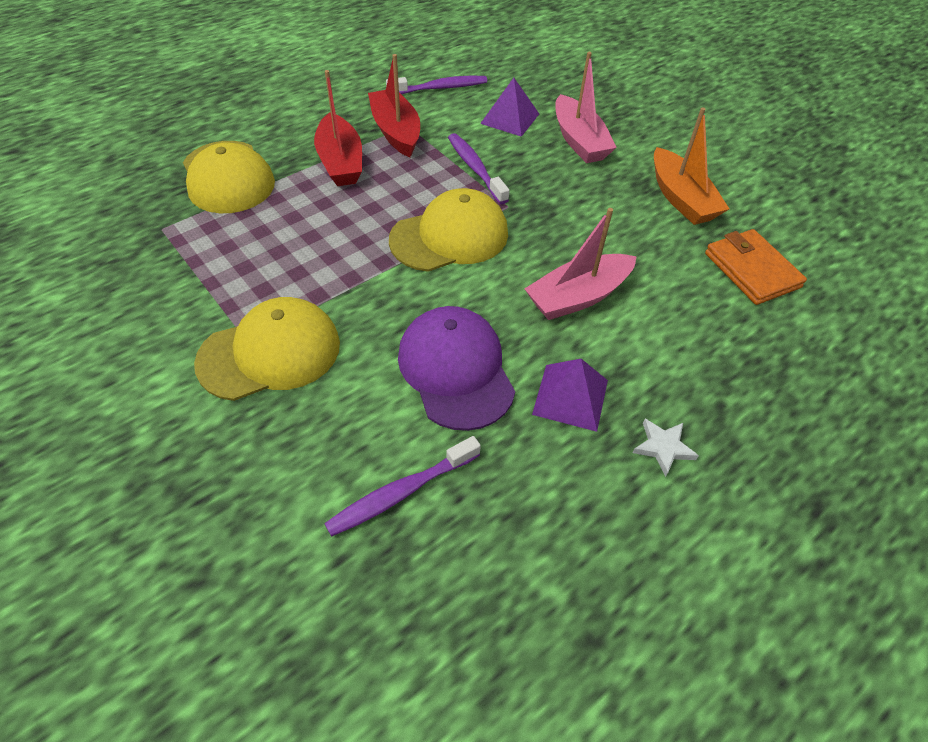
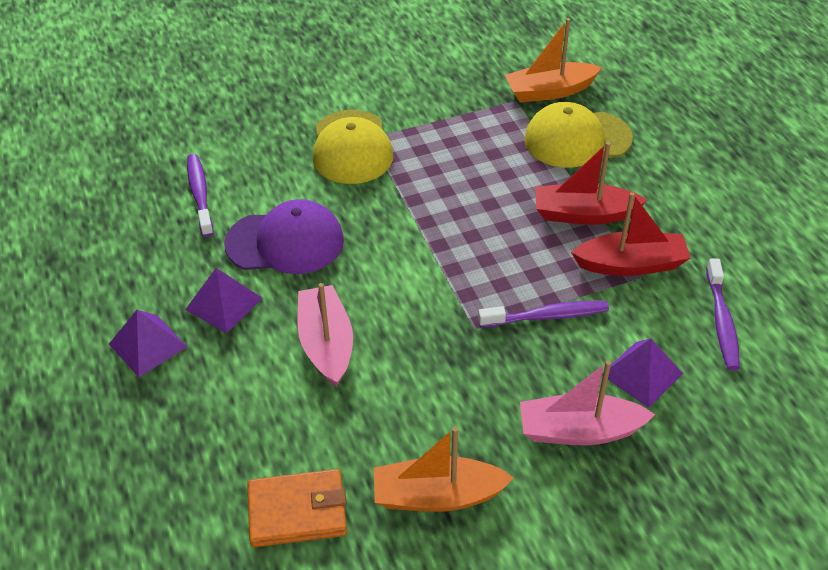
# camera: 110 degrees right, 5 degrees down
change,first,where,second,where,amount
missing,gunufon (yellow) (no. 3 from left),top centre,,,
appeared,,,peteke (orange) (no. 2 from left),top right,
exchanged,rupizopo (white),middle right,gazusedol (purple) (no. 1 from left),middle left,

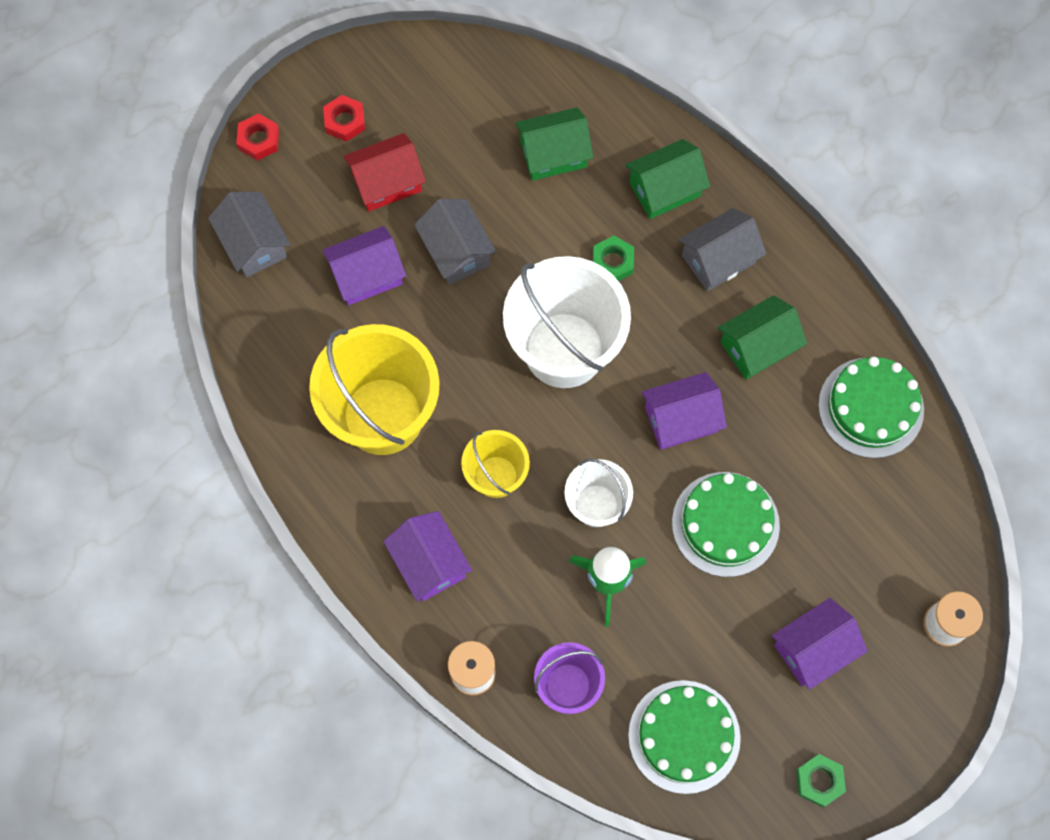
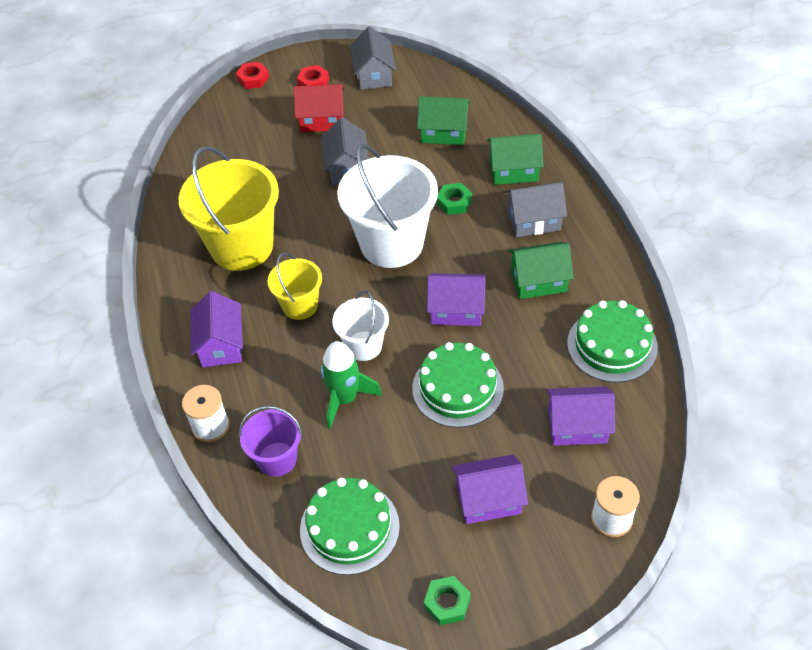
# camera: 25 degrees right, 20 degrees down
change,first,where,second,where,amount
relocated,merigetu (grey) (no. 1 from left in the first image),top left,merigetu (grey) (no. 2 from left),top centre,
relocated,merigetu (purple) (no. 1 from left in the first image),top centre,merigetu (purple) (no. 4 from left),middle right,

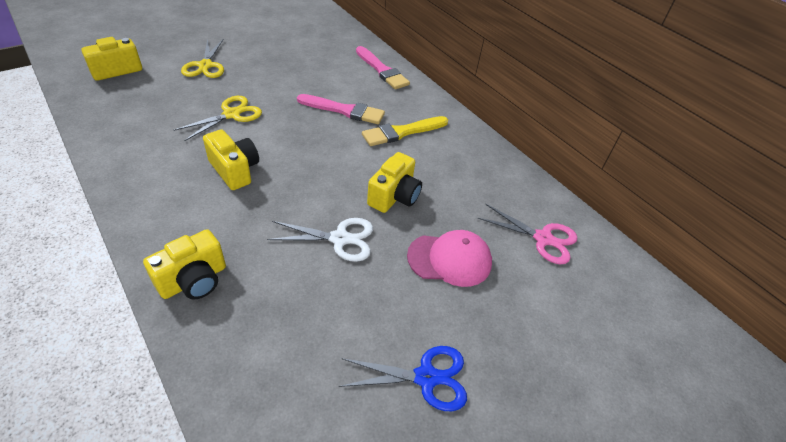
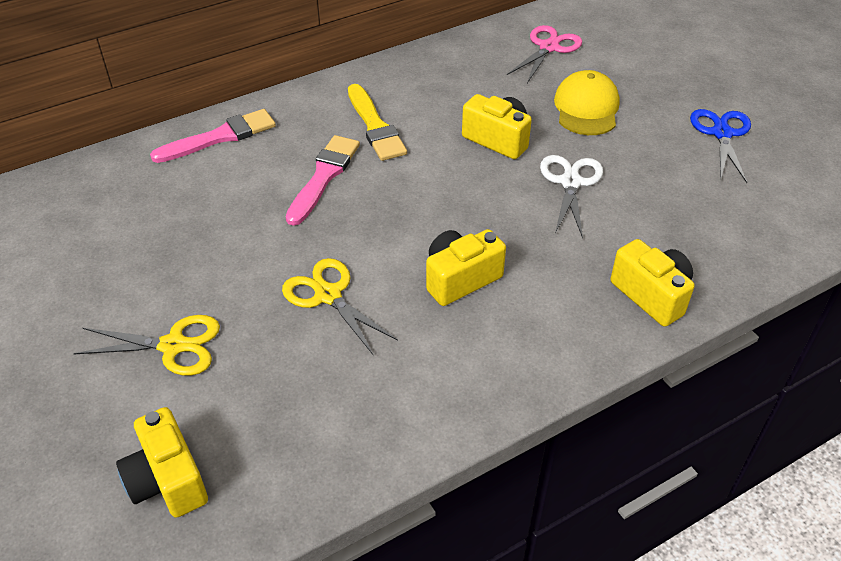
# camera: 80 degrees left, 0 degrees up
change,first,where,second,where,amount
colour,gunufon (pink),centre,gunufon (yellow),top right,

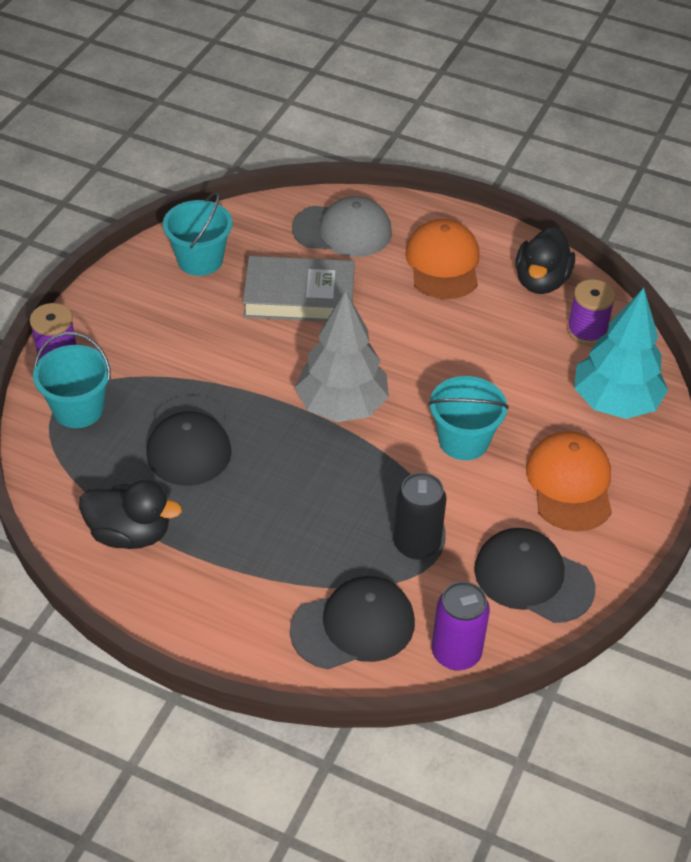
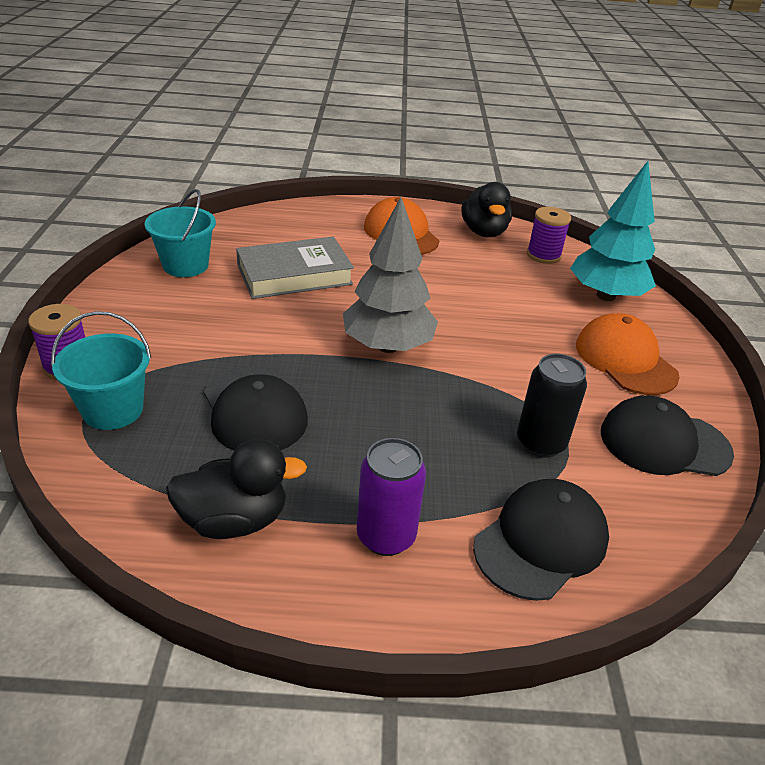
# camera: 25 degrees left, 10 degrees down
change,first,where,second,where,amount
missing,gunufon (grey),top centre,,,
missing,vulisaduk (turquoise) (no. 3 from left),middle right,,,
relocated,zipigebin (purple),bottom right,,centre,

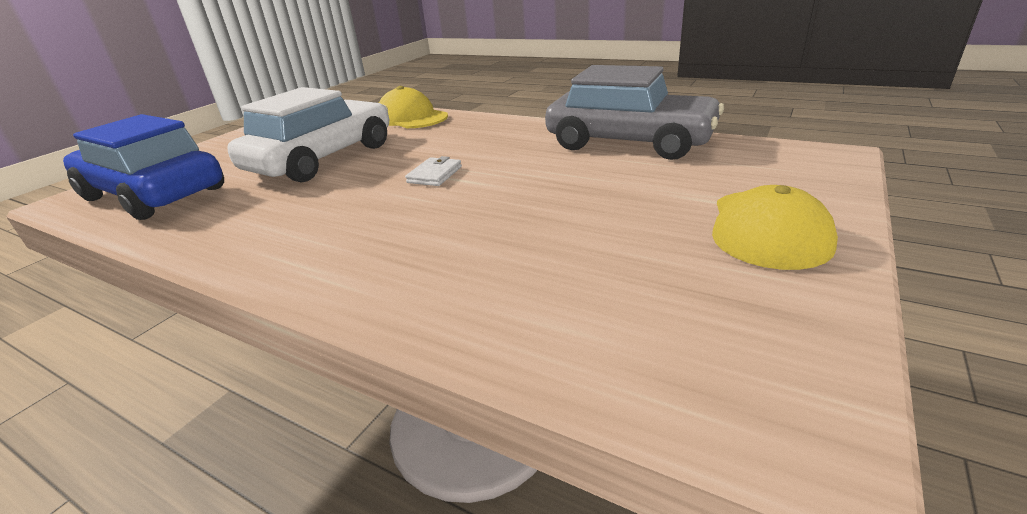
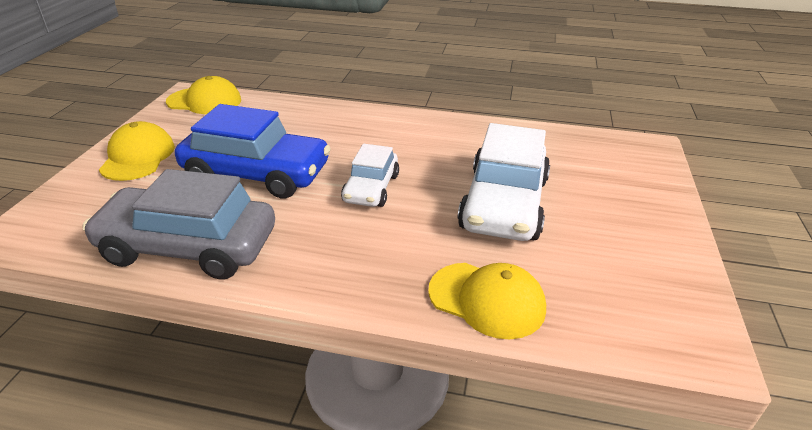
# camera: 160 degrees right, 5 degrees up
change,first,where,second,where,amount
appeared,,,gunufon (yellow) (no. 2 from left),top left,
relocated,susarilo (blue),top left,,middle left,
exchanged,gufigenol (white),top centre,susarilo (white) (no. 1 from left),centre,

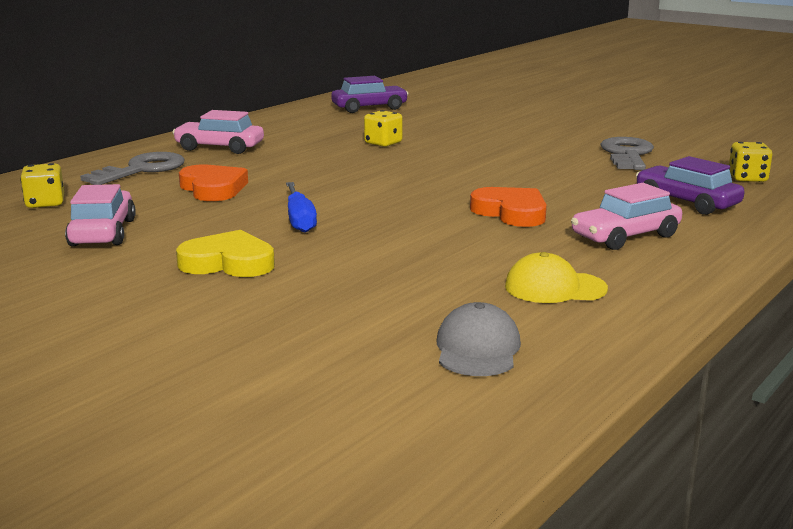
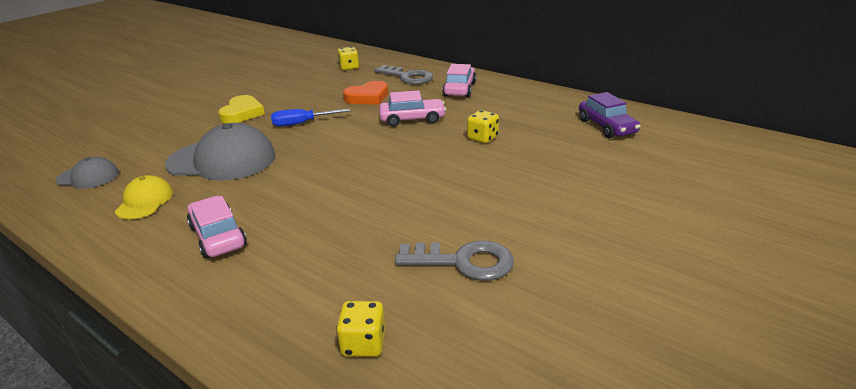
# camera: 90 degrees right, 10 degrees up
change,first,where,second,where,amount
missing,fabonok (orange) (no. 2 from left),centre,,,
missing,susarilo (purple) (no. 2 from left),middle right,,,
appeared,,,gunufon (grey) (no. 2 from left),middle left,
relocated,susarilo (pink) (no. 1 from left in the first image),middle left,susarilo (pink) (no. 2 from left),top centre,

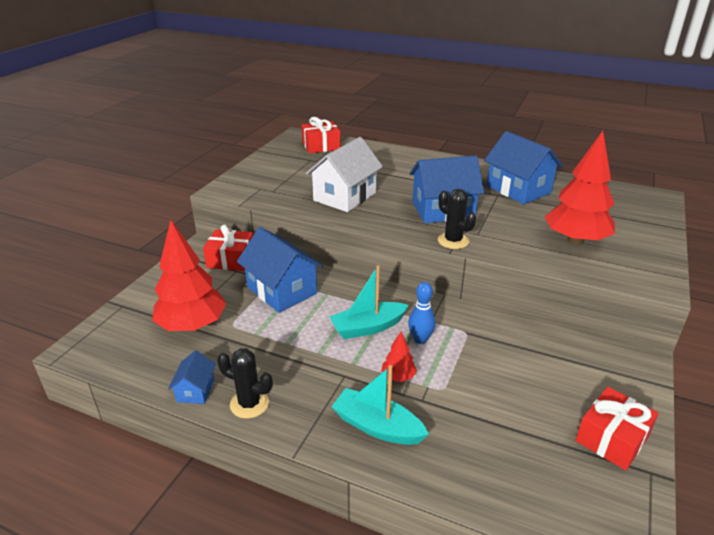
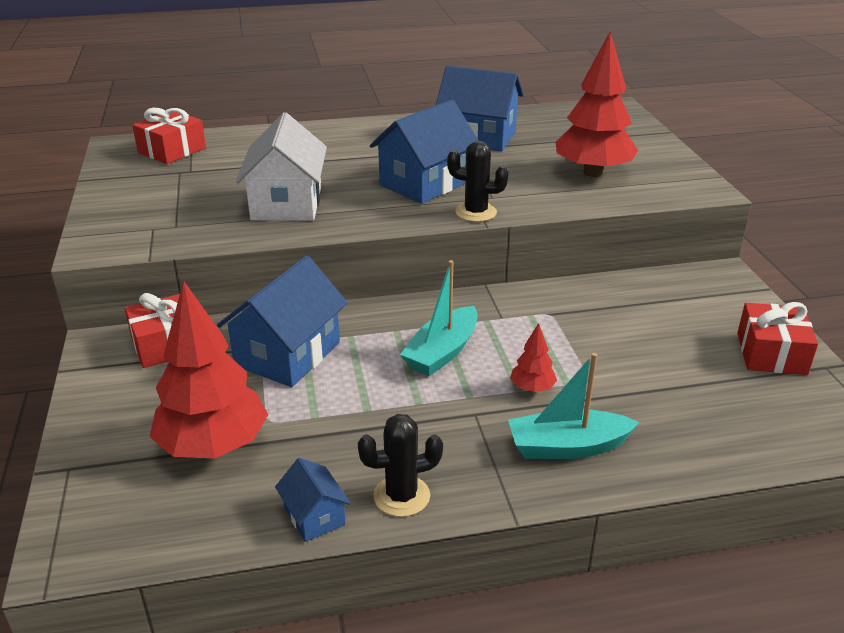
# camera: 35 degrees left, 0 degrees up
change,first,where,second,where,amount
missing,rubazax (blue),centre,,,
spun,merigetu (blue) (no. 2 from left in the first image),centre,merigetu (blue) (no. 1 from left),centre,75 degrees counterclockwise

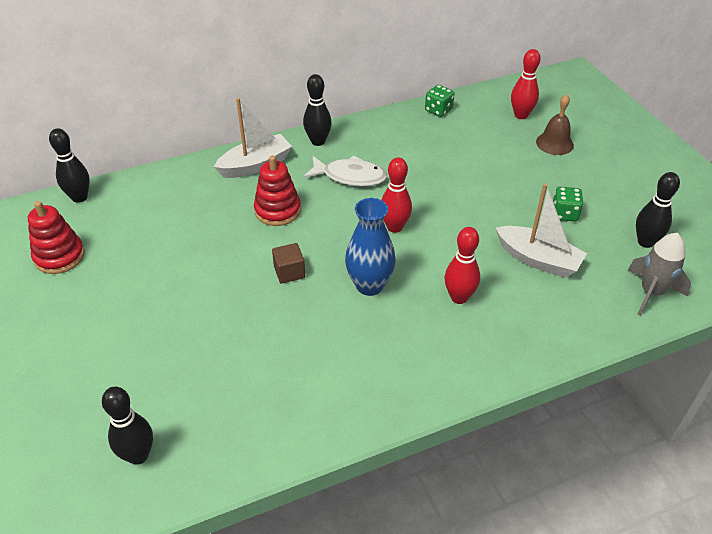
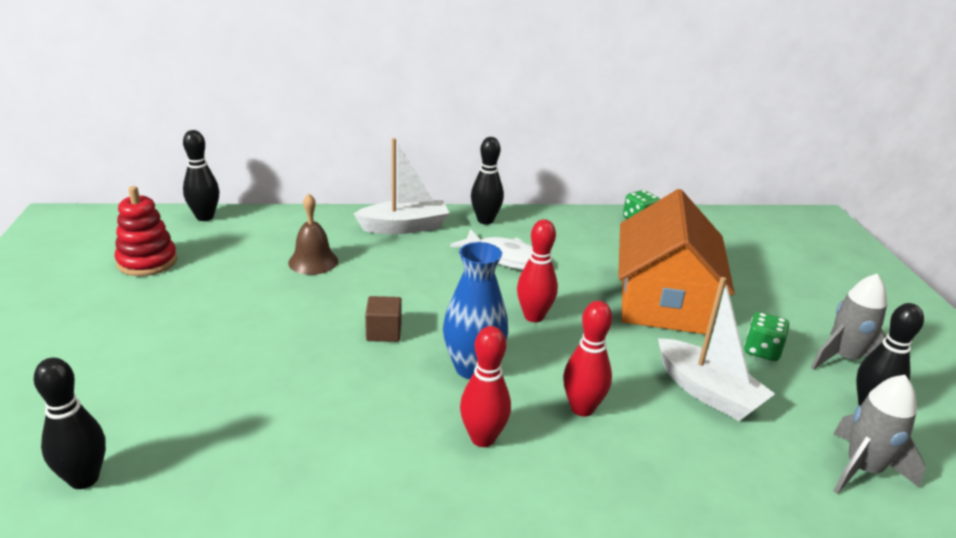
# camera: 15 degrees right, 15 degrees down
change,first,where,second,where,amount
missing,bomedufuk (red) (no. 2 from left),centre,,,
appeared,,,merigetu (orange),middle right,
appeared,,,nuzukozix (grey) (no. 1 from left),middle right,
relocated,rubazax (red) (no. 3 from left in the first image),top right,rubazax (red) (no. 1 from left),bottom centre,
relocated,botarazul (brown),top right,,middle left,

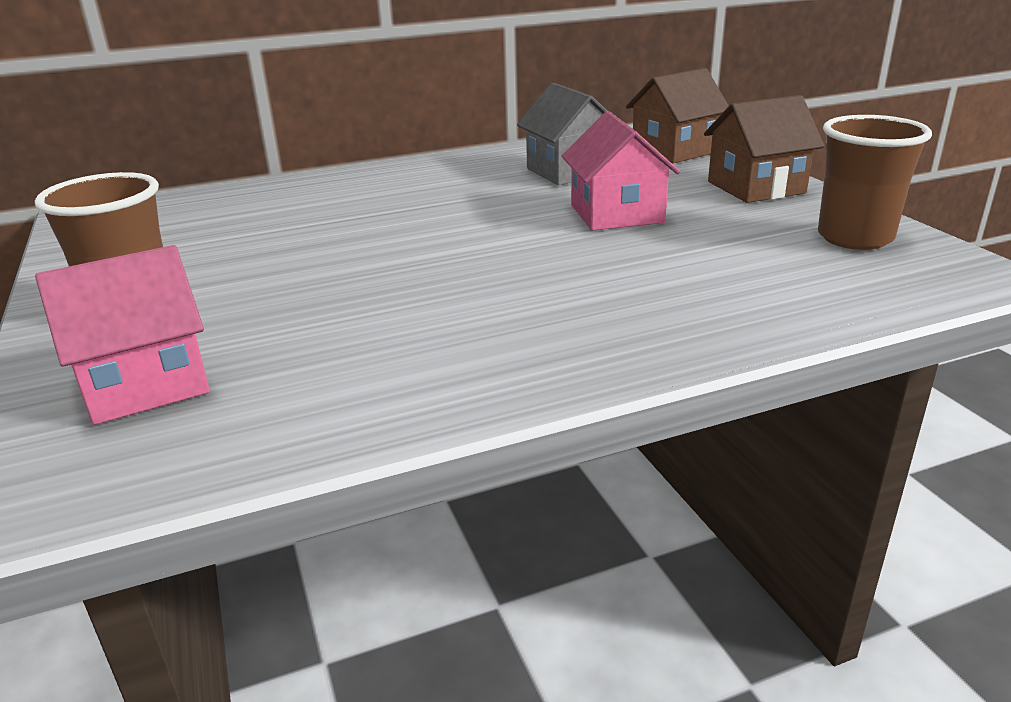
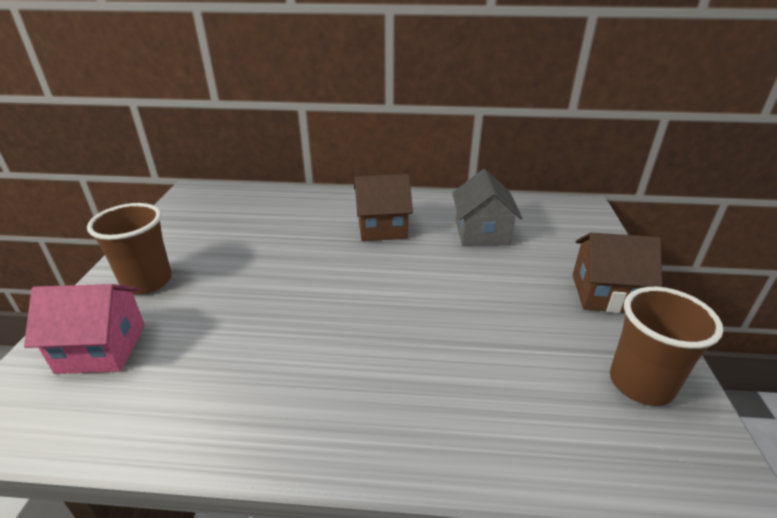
# camera: 25 degrees right, 5 degrees up
change,first,where,second,where,amount
missing,merigetu (pink) (no. 2 from left),top centre,,,
relocated,merigetu (brown) (no. 1 from left),top right,,centre,

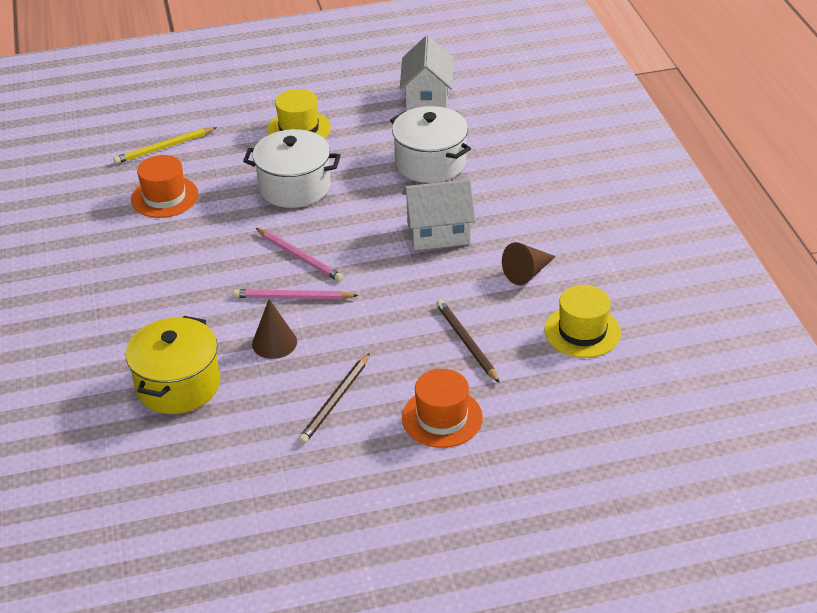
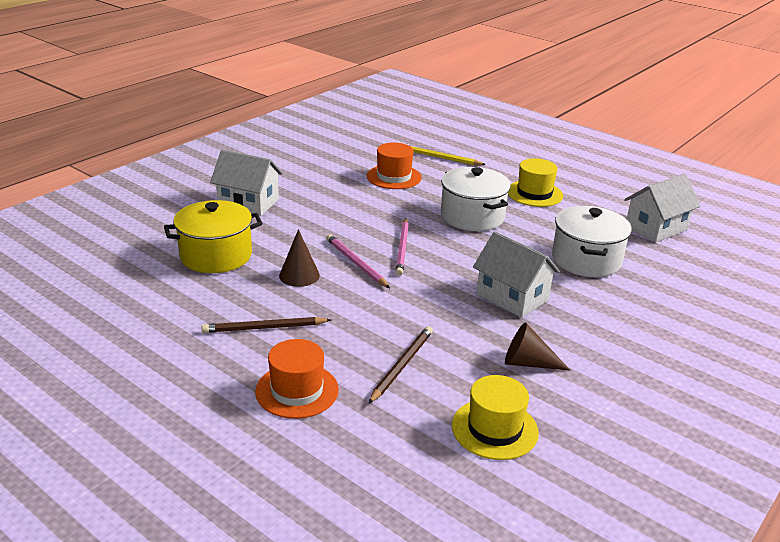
# camera: 50 degrees right, 10 degrees down
change,first,where,second,where,amount
appeared,,,merigetu (white) (no. 1 from left),middle left,

